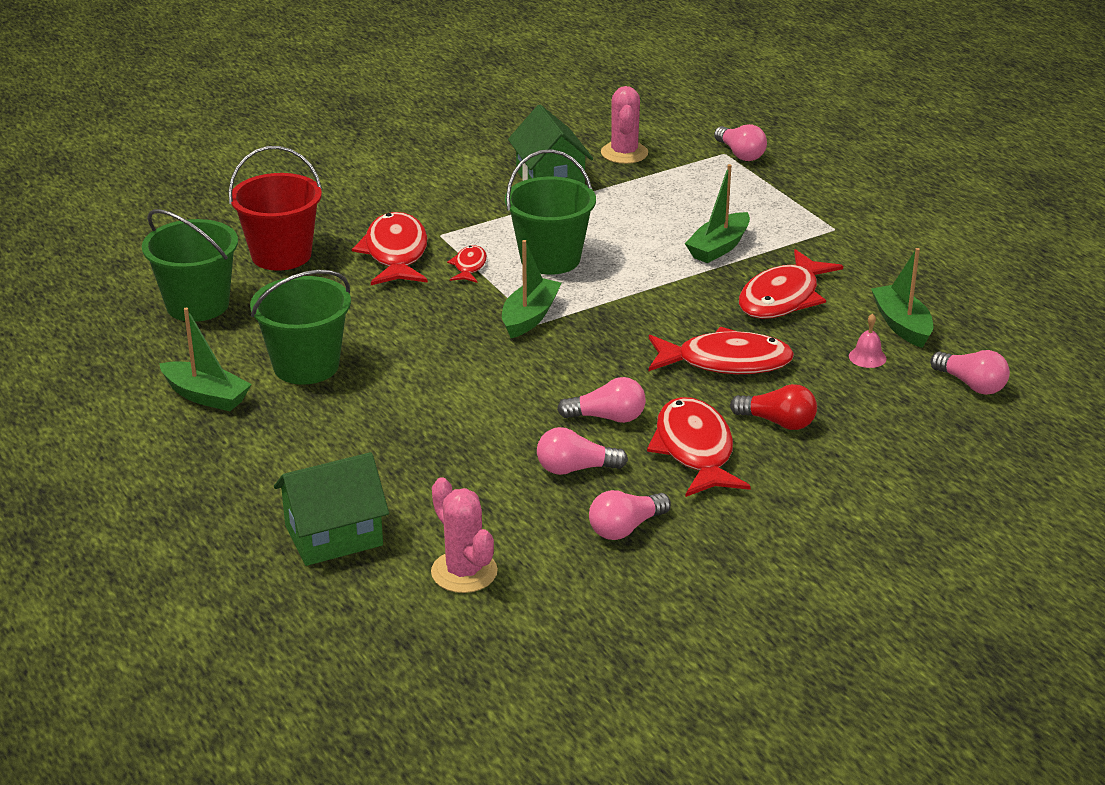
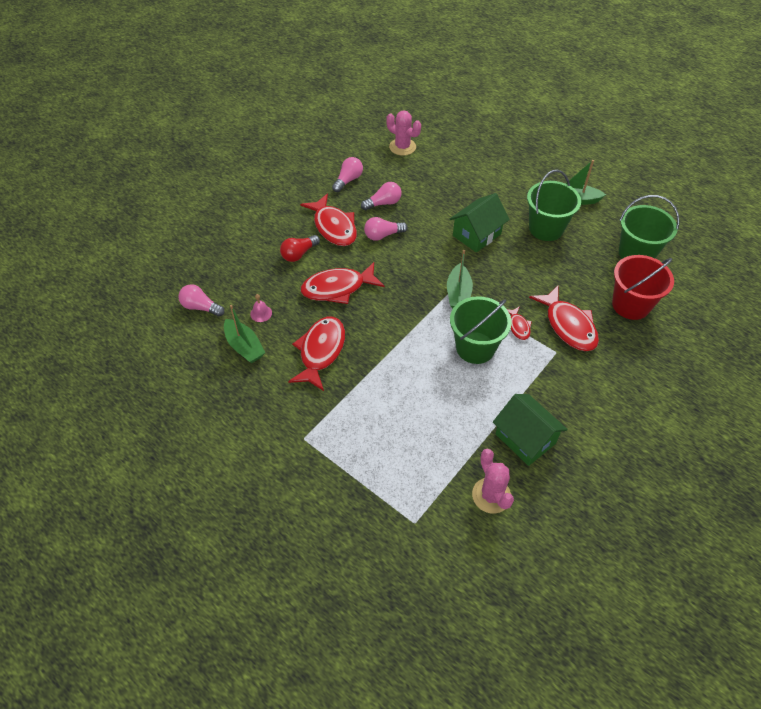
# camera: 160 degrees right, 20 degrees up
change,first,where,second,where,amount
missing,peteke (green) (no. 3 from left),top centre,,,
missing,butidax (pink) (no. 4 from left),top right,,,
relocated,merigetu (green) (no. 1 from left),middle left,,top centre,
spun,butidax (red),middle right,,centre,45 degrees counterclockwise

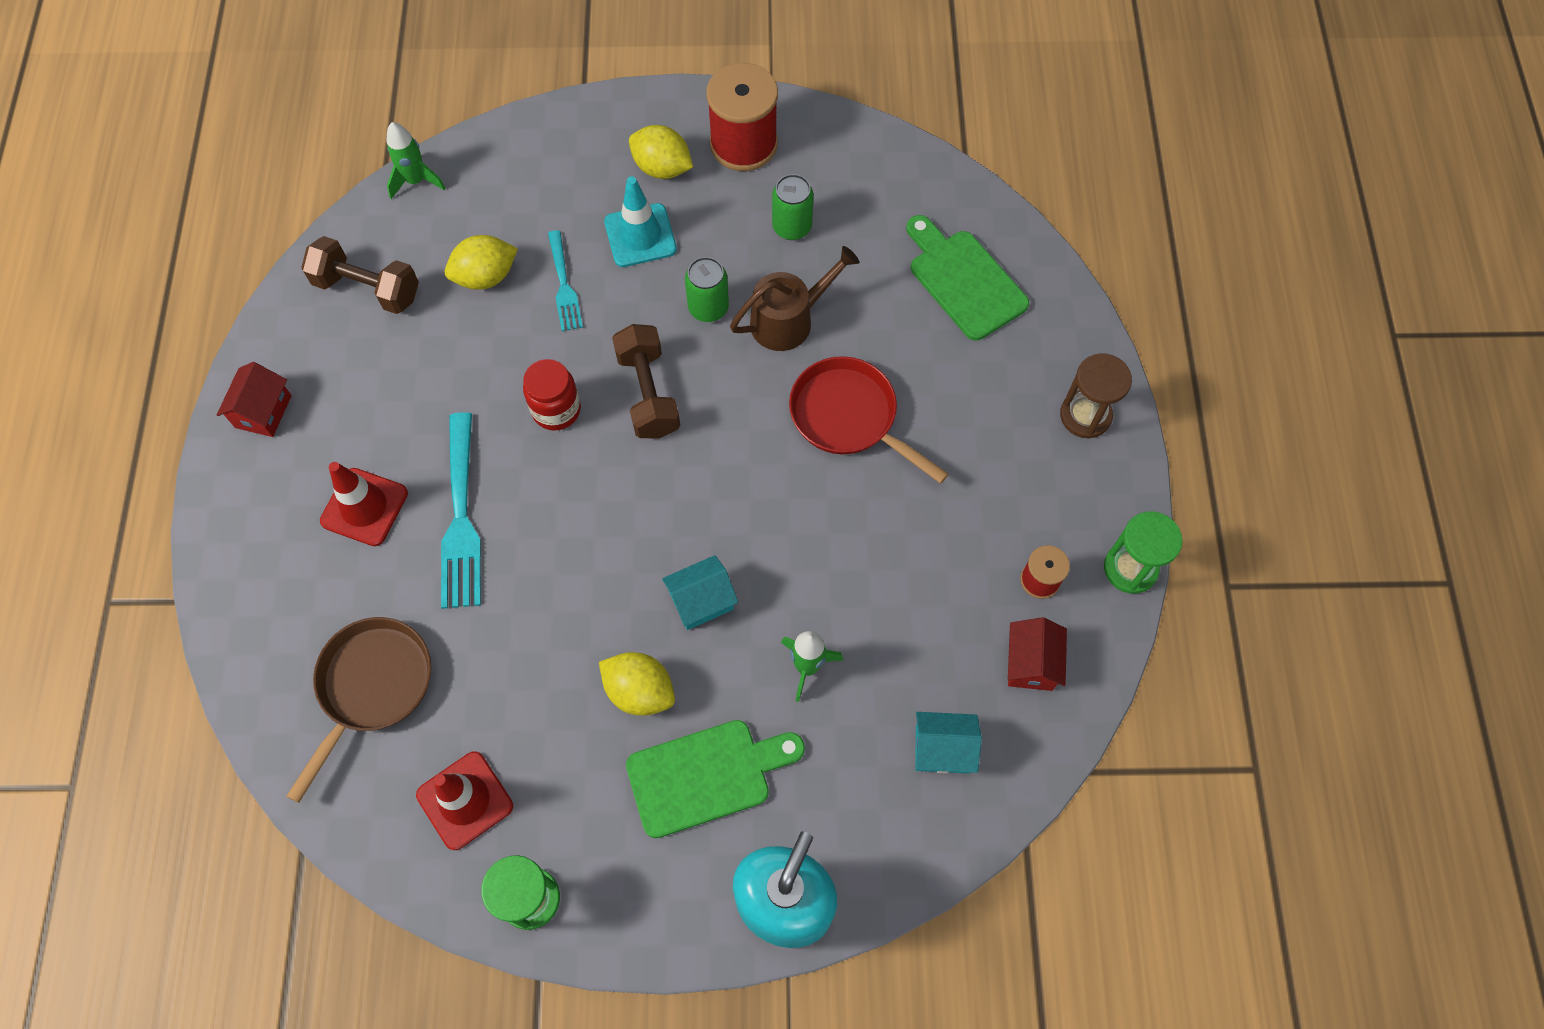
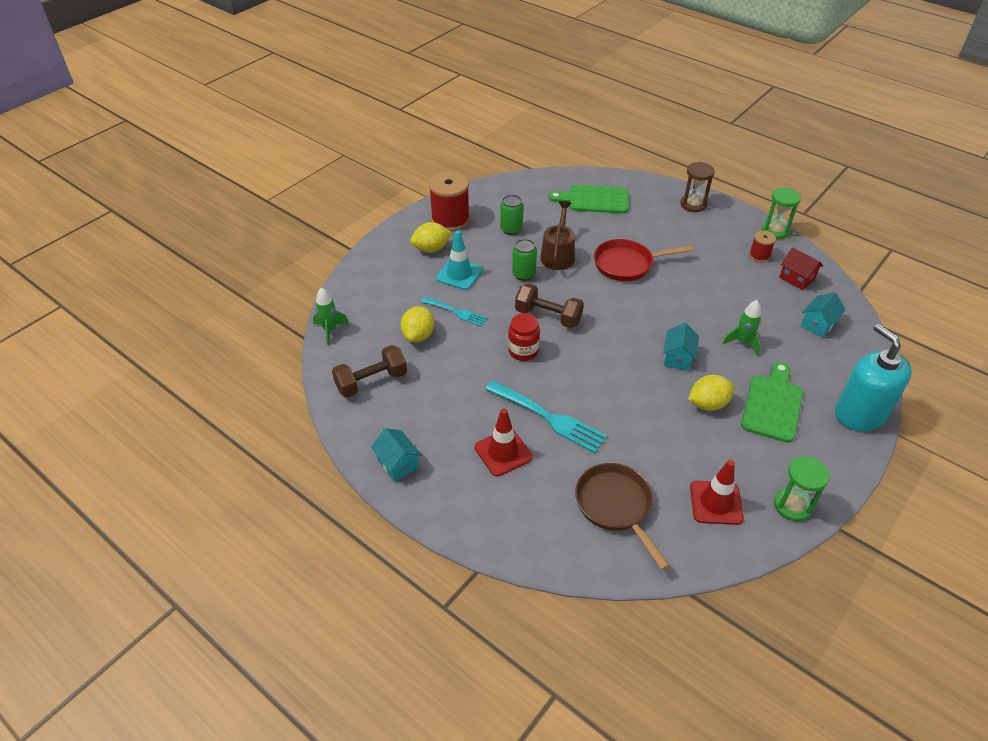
# camera: 50 degrees left, 20 degrees down
change,first,where,second,where,amount
colour,merigetu (red) (no. 1 from left),middle left,merigetu (turquoise) (no. 1 from left),centre,

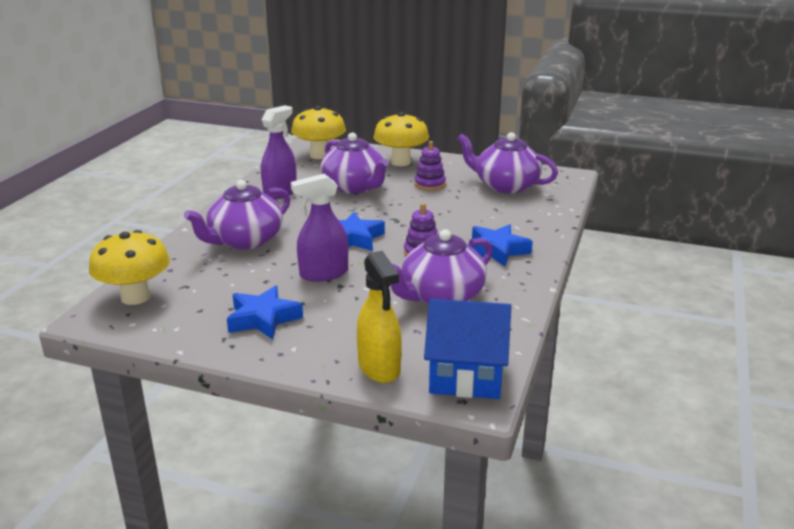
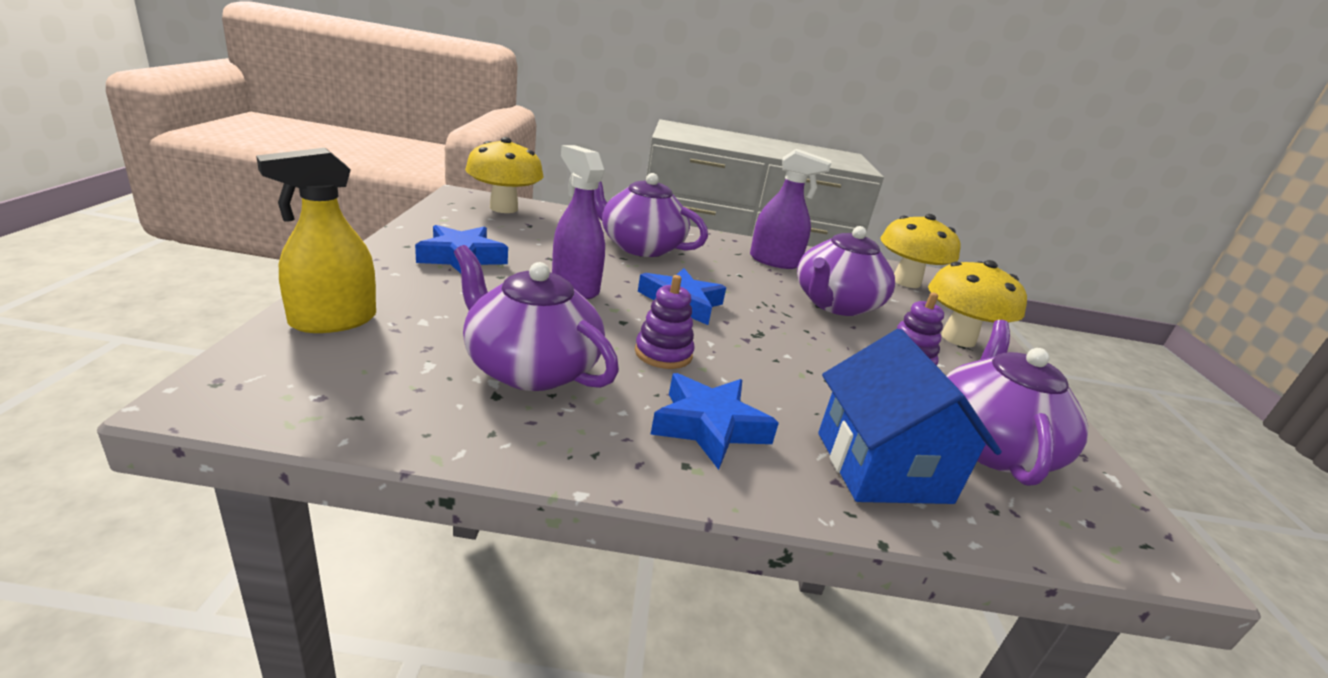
# camera: 70 degrees right, 0 degrees up
change,first,where,second,where,amount
relocated,merigetu (blue),centre,,middle right,

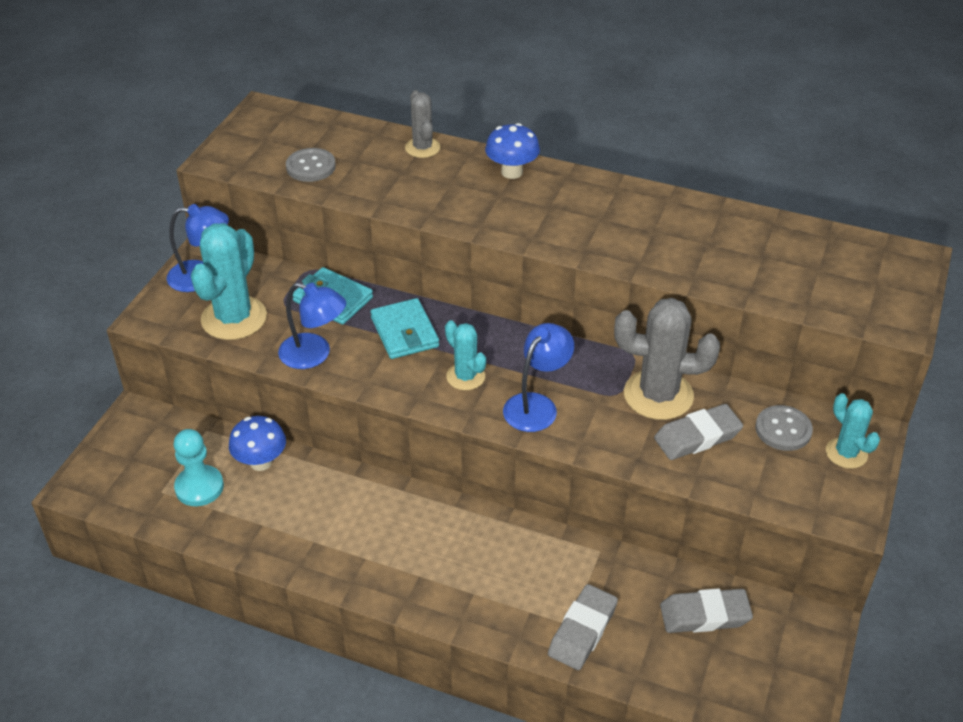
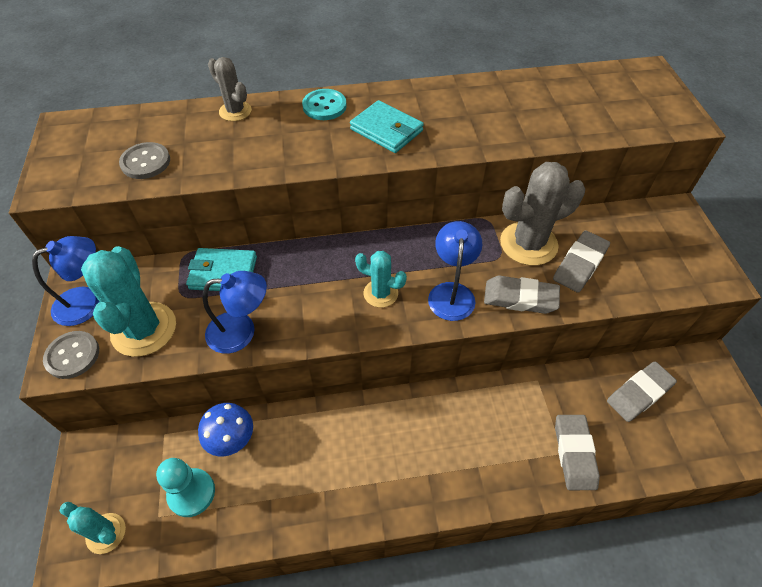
# camera: 30 degrees left, 10 degrees up
change,first,where,second,where,amount
appeared,,,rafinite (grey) (no. 1 from left),middle right,
relocated,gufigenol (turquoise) (no. 2 from left),centre,,top centre,
relocated,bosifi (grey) (no. 2 from left in the first image),middle right,bosifi (grey) (no. 1 from left),middle left,
relocated,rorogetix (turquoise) (no. 3 from left in the first image),middle right,rorogetix (turquoise) (no. 1 from left),bottom left,
exchanged,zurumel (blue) (no. 2 from left),top centre,bosifi (turquoise),top centre,

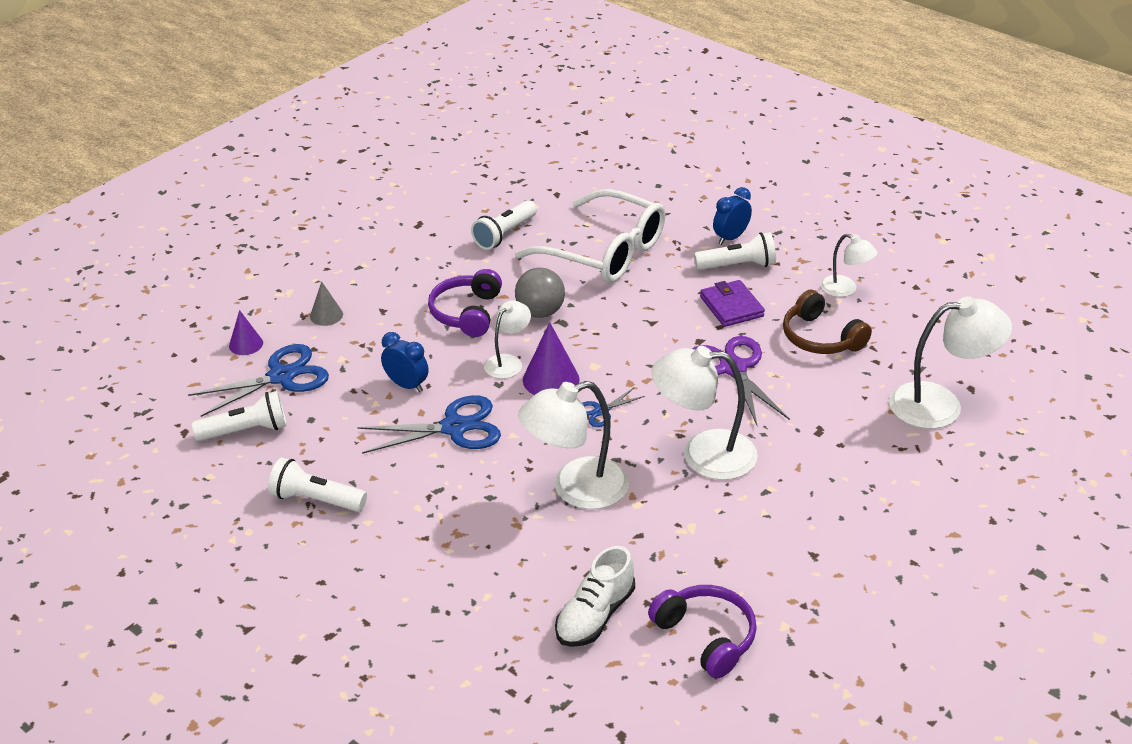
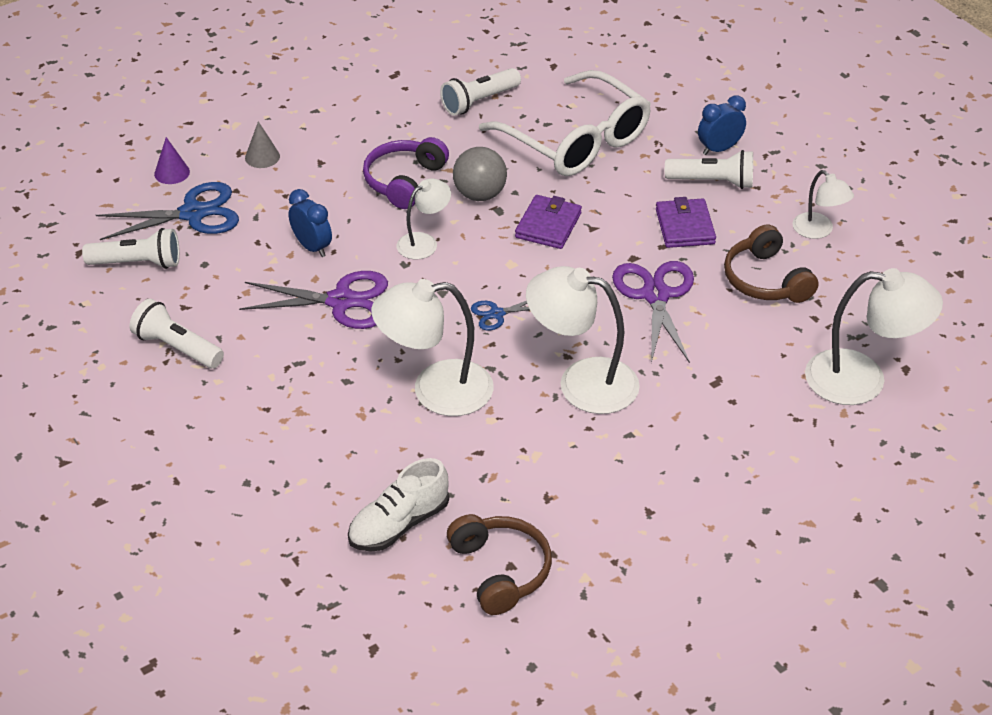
# camera: 15 degrees right, 5 degrees up
change,first,where,second,where,amount
missing,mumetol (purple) (no. 2 from left),centre,,,
appeared,,,gufigenol (purple) (no. 1 from left),top centre,
colour,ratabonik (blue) (no. 2 from left),centre,ratabonik (purple) (no. 1 from left),middle left,
colour,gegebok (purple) (no. 2 from left),bottom centre,gegebok (brown) (no. 1 from left),bottom centre,

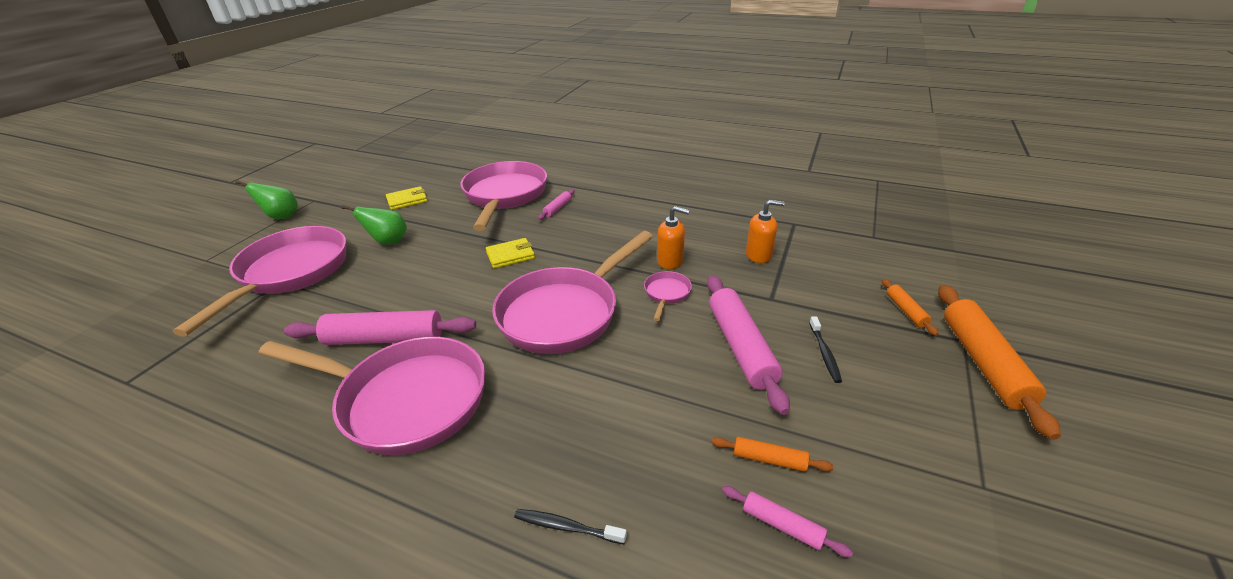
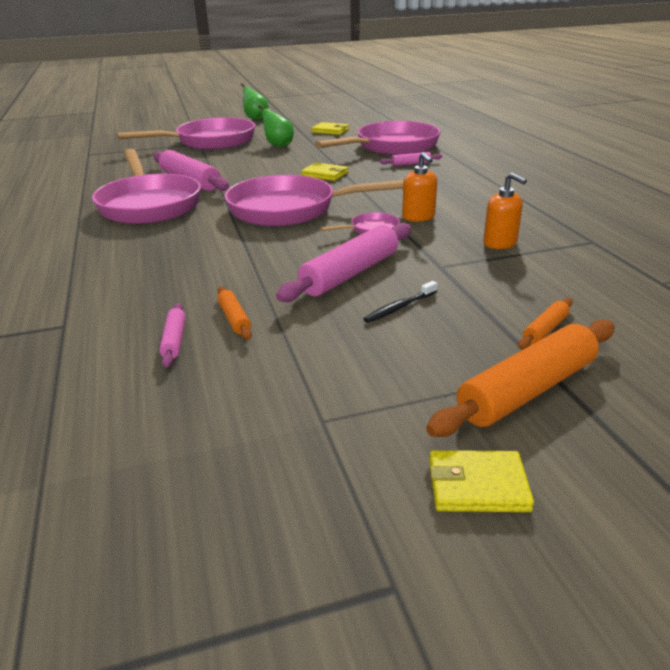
# camera: 50 degrees right, 5 degrees down
change,first,where,second,where,amount
missing,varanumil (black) (no. 1 from left),bottom centre,,,
appeared,,,gufigenol (yellow) (no. 3 from left),bottom right,

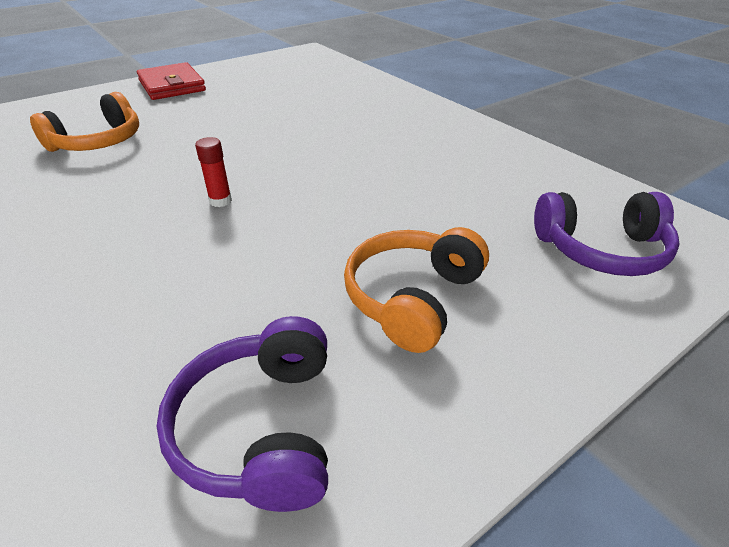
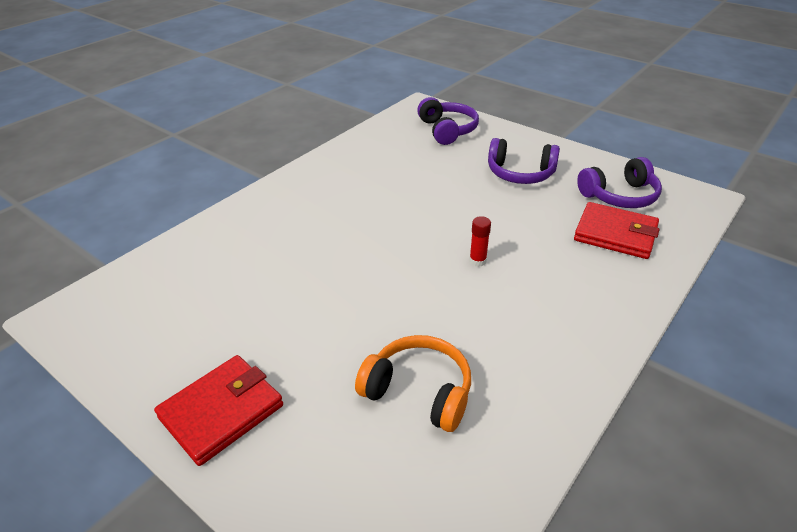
# camera: 105 degrees left, 0 degrees up
change,first,where,second,where,amount
appeared,,,gufigenol (red) (no. 2 from left),middle right,
colour,gegebok (orange) (no. 2 from left),centre,gegebok (purple) (no. 2 from left),top centre,

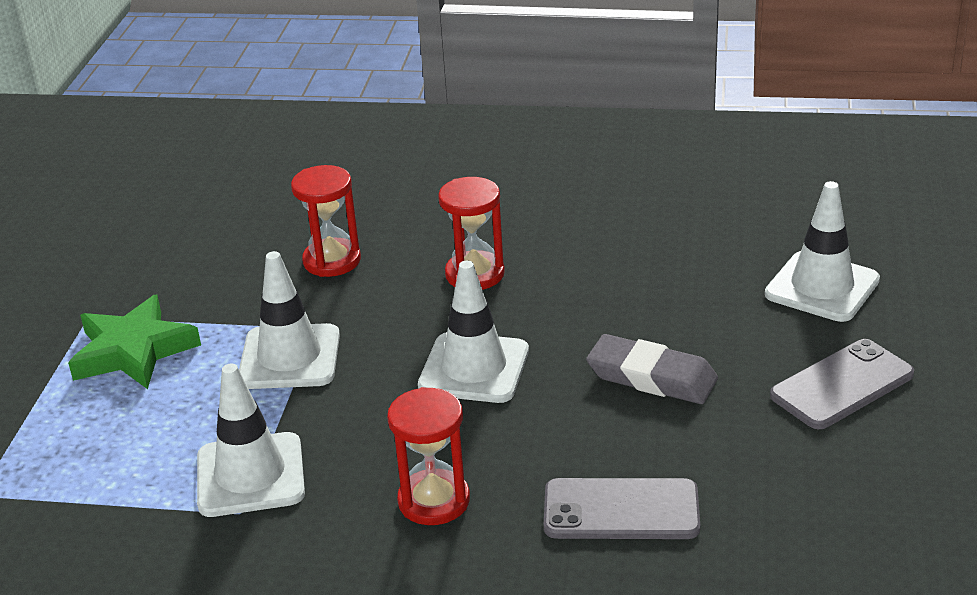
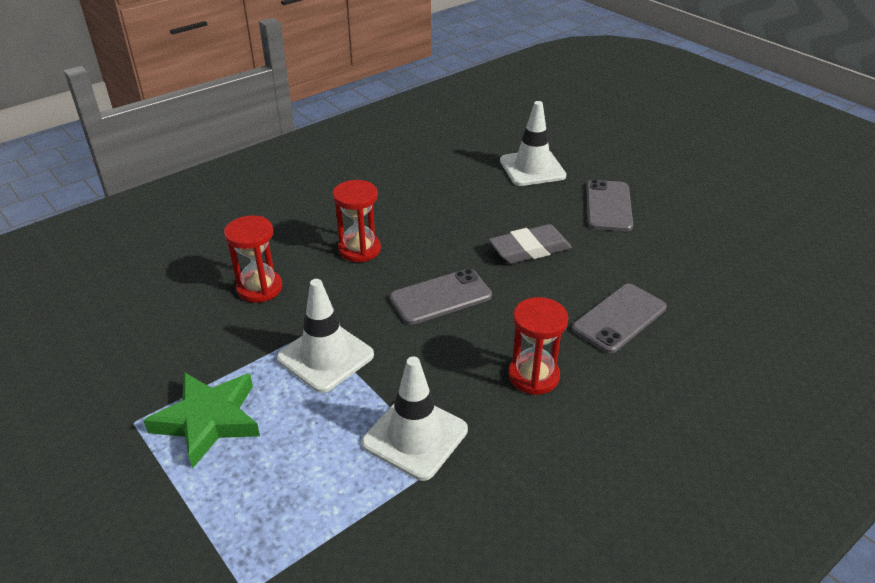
# camera: 50 degrees left, 5 degrees up
change,first,where,second,where,amount
exchanged,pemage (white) (no. 3 from left),centre,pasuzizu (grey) (no. 1 from left),centre,

